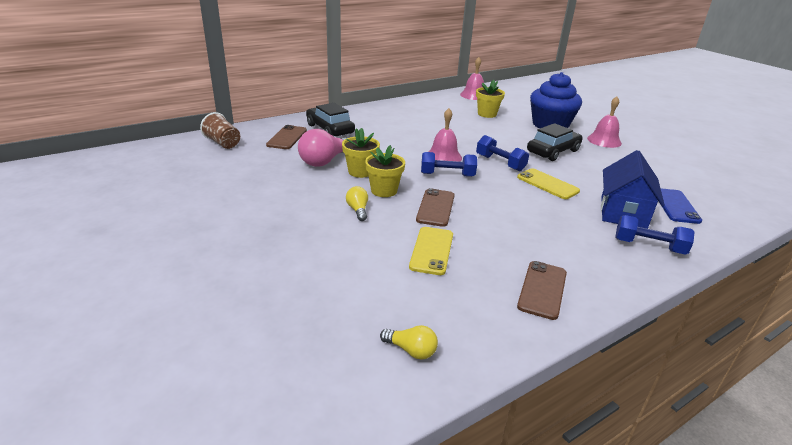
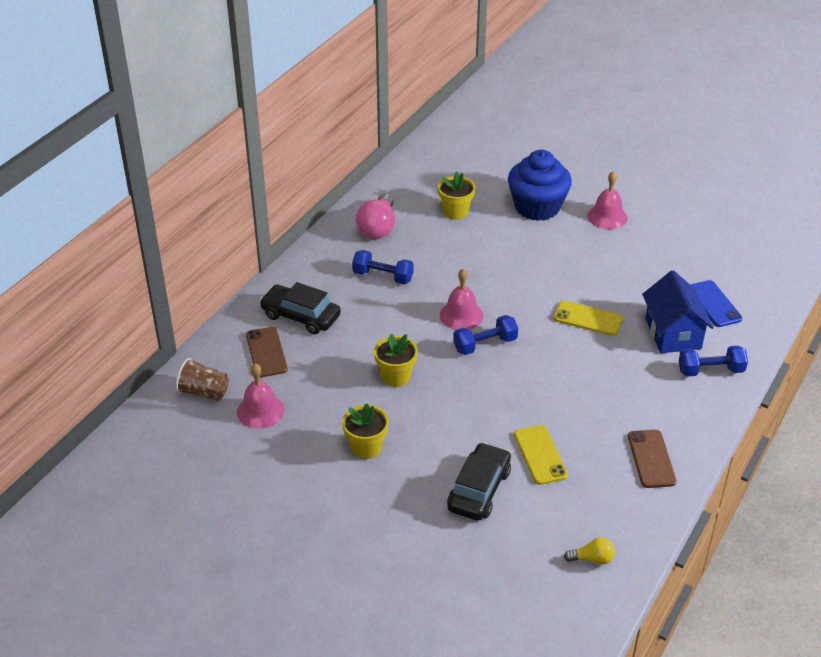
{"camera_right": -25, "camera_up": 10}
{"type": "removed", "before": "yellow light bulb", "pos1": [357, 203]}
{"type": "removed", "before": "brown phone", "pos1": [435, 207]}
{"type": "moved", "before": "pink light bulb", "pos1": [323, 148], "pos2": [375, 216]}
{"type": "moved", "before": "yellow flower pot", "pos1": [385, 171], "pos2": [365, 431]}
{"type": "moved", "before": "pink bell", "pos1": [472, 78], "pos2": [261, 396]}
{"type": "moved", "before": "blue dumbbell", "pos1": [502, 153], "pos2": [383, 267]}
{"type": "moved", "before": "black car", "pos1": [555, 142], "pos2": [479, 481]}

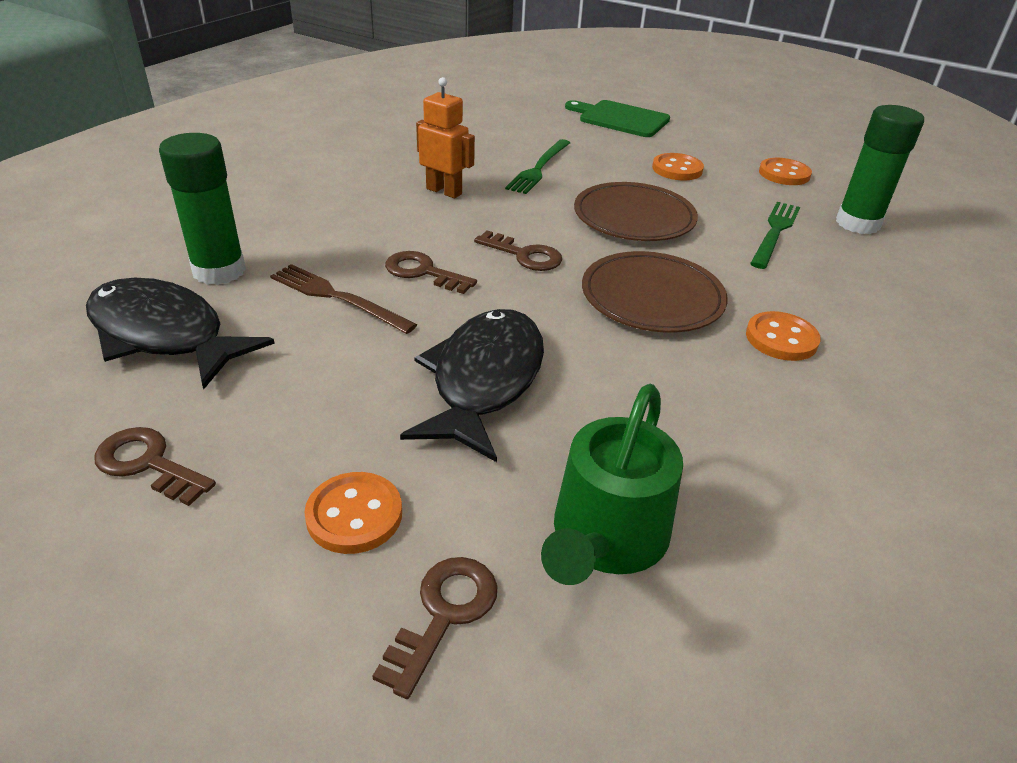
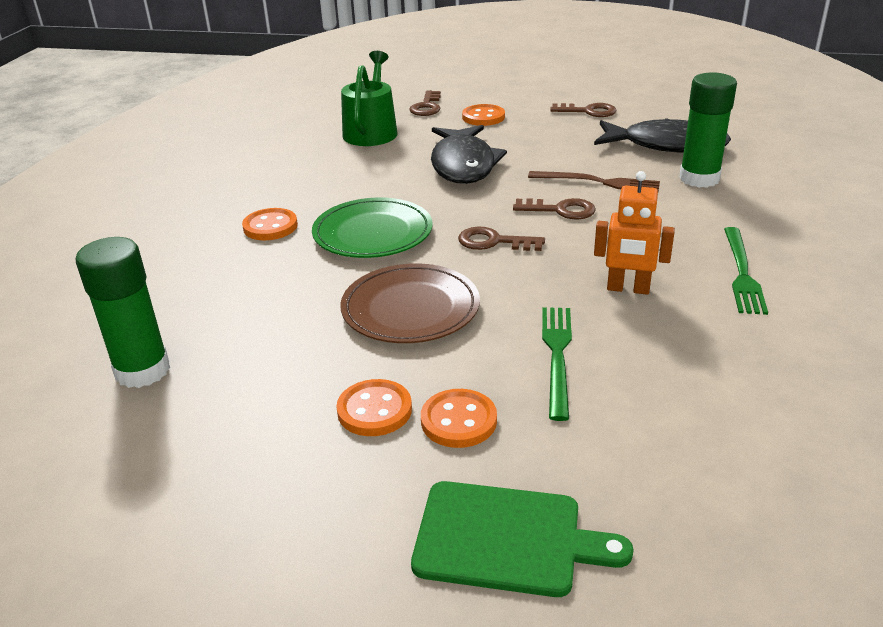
{"camera_right": 165, "camera_up": -5}
{"type": "moved", "before": "green fork", "pos1": [775, 235], "pos2": [746, 271]}
{"type": "moved", "before": "orange button", "pos1": [785, 171], "pos2": [459, 418]}
{"type": "recoloured", "before": "brown plate", "after": "green plate", "pos1": [655, 292], "pos2": [372, 228]}

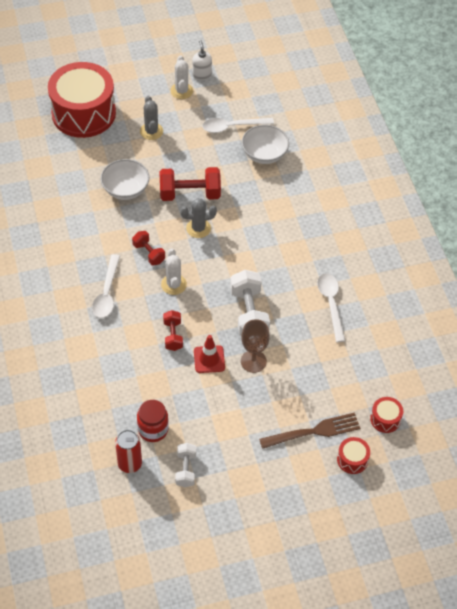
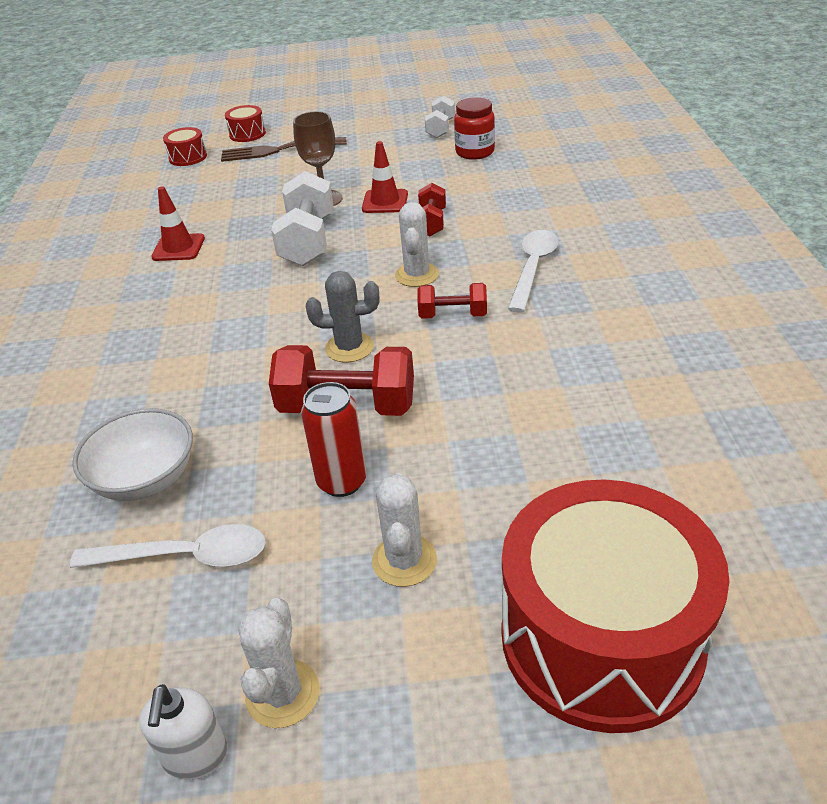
{"camera_right": -165, "camera_up": -15}
{"type": "removed", "before": "white bowl", "pos1": [124, 179]}
{"type": "moved", "before": "red can", "pos1": [128, 451], "pos2": [334, 439]}
{"type": "replaced", "before": "white spoon", "after": "red traffic cone", "pos1": [331, 307], "pos2": [178, 223]}
{"type": "recoloured", "before": "grey cactus", "after": "white cactus", "pos1": [151, 118], "pos2": [404, 530]}
{"type": "turned", "before": "red dumbbell", "pos1": [148, 248], "pos2": [452, 301], "turn": -60}

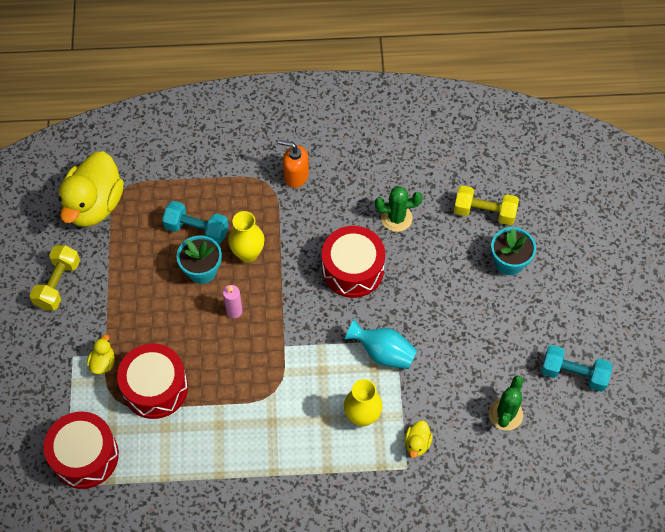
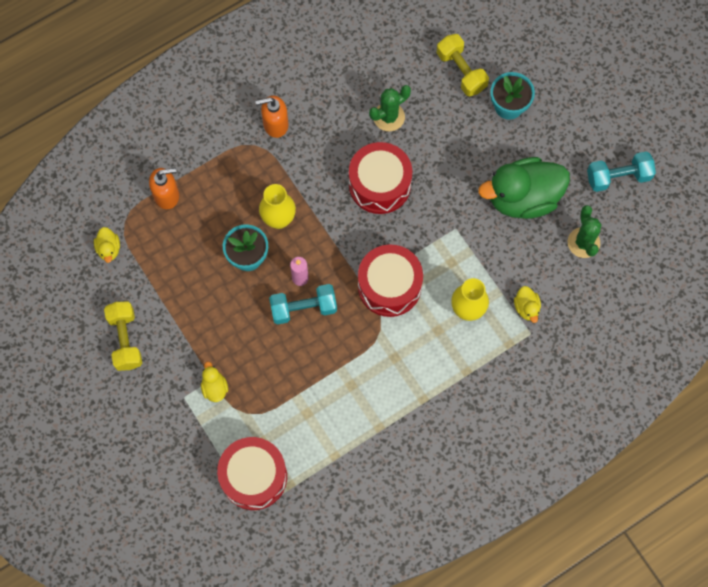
{"camera_right": -30, "camera_up": 10}
{"type": "removed", "before": "turquoise vase", "pos1": [380, 344]}
{"type": "added", "after": "orange soap dispenser", "pos2": [164, 188]}
{"type": "added", "after": "green duck", "pos2": [524, 188]}
{"type": "moved", "before": "red drum", "pos1": [152, 381], "pos2": [390, 280]}
{"type": "moved", "before": "turquoise dumbbell", "pos1": [195, 222], "pos2": [303, 304]}
{"type": "turned", "before": "yellow dumbbell", "pos1": [486, 205], "pos2": [463, 65], "turn": 75}
{"type": "resized", "before": "yellow duck", "pos1": [91, 189], "pos2": [107, 245], "scale": 0.42}

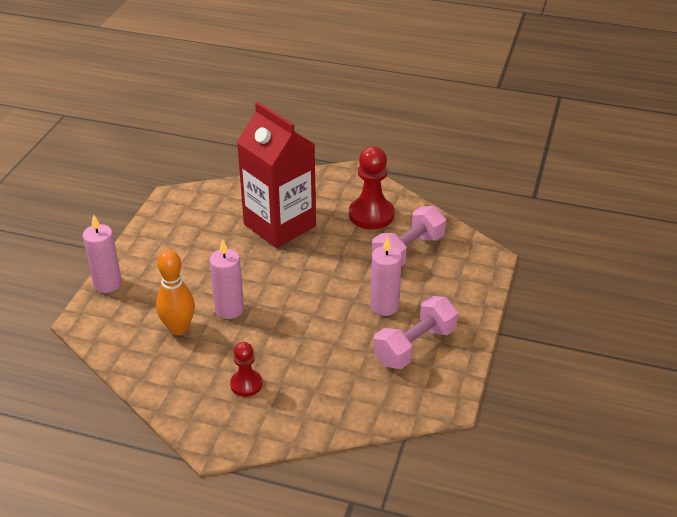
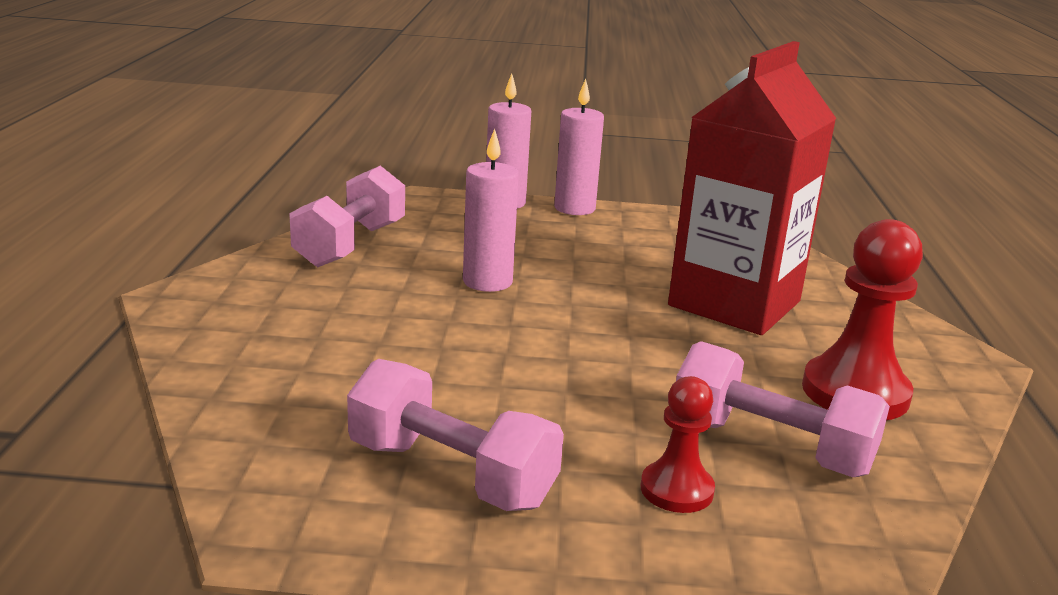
{"camera_right": 75, "camera_up": -15}
{"type": "removed", "before": "orange bowling pin", "pos1": [175, 292]}
{"type": "added", "after": "pink dumbbell", "pos2": [347, 216]}
{"type": "moved", "before": "red pawn", "pos1": [246, 369], "pos2": [678, 444]}
{"type": "moved", "before": "pink candle", "pos1": [386, 276], "pos2": [579, 147]}

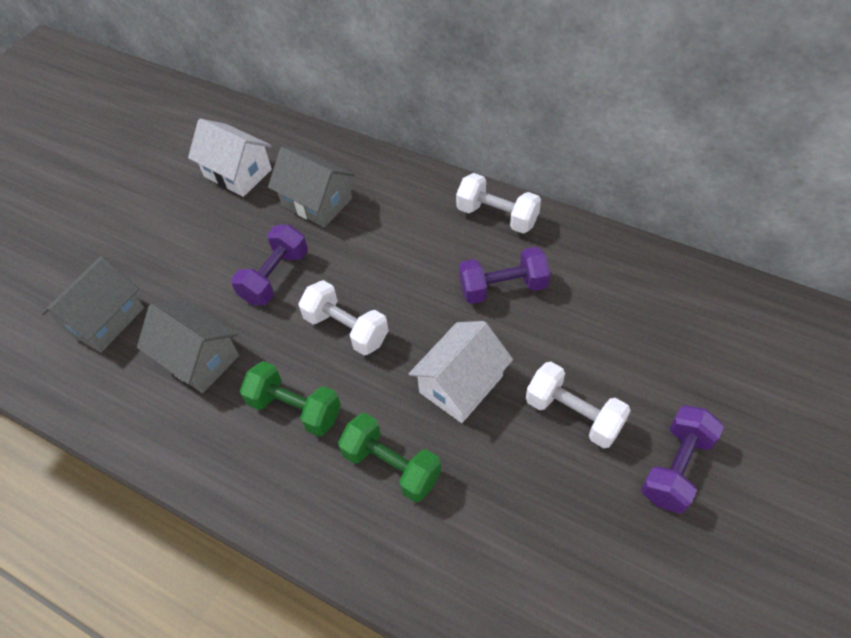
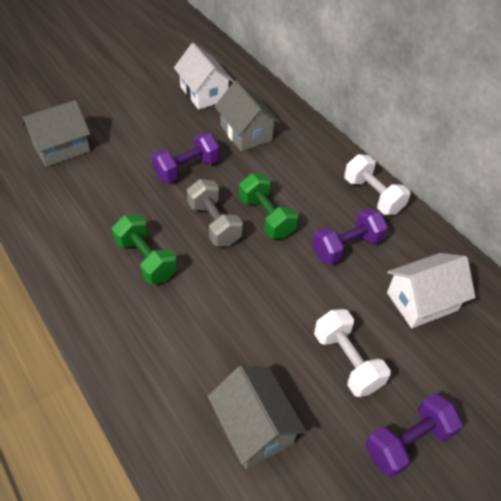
{"camera_right": 20, "camera_up": -5}
{"type": "moved", "before": "grey house", "pos1": [188, 346], "pos2": [257, 417]}
{"type": "moved", "before": "green dumbbell", "pos1": [389, 457], "pos2": [268, 205]}
{"type": "moved", "before": "white house", "pos1": [461, 372], "pos2": [431, 290]}
{"type": "recoloured", "before": "white dumbbell", "after": "grey dumbbell", "pos1": [343, 317], "pos2": [215, 212]}
{"type": "turned", "before": "purple dumbbell", "pos1": [504, 275], "pos2": [350, 236], "turn": -45}

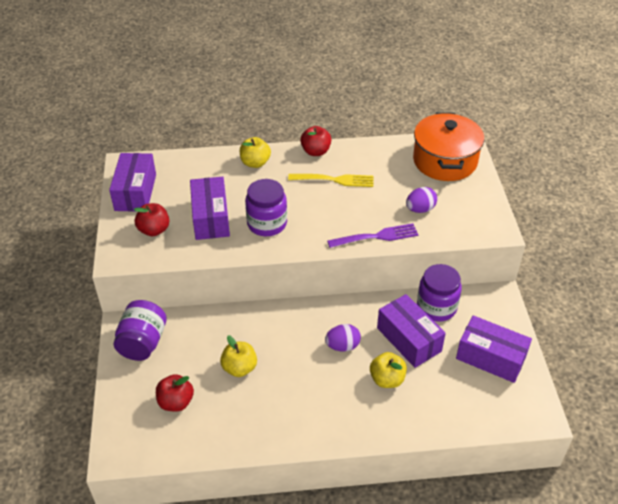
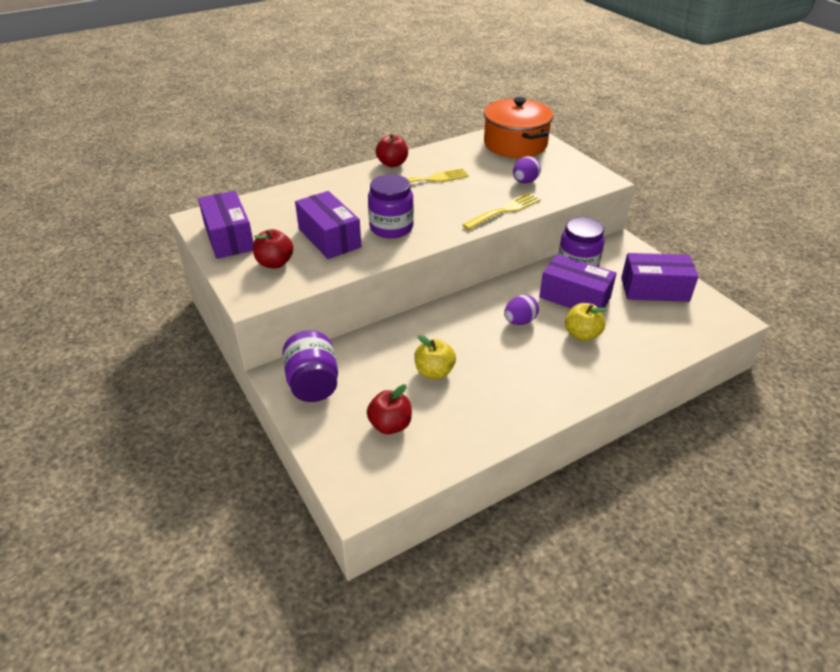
{"camera_right": -25, "camera_up": -5}
{"type": "removed", "before": "yellow apple", "pos1": [255, 152]}
{"type": "recoloured", "before": "purple fork", "after": "yellow fork", "pos1": [373, 235], "pos2": [501, 211]}

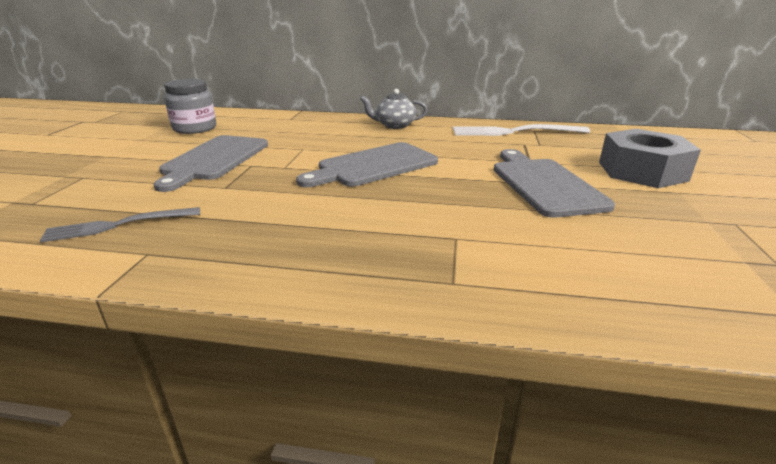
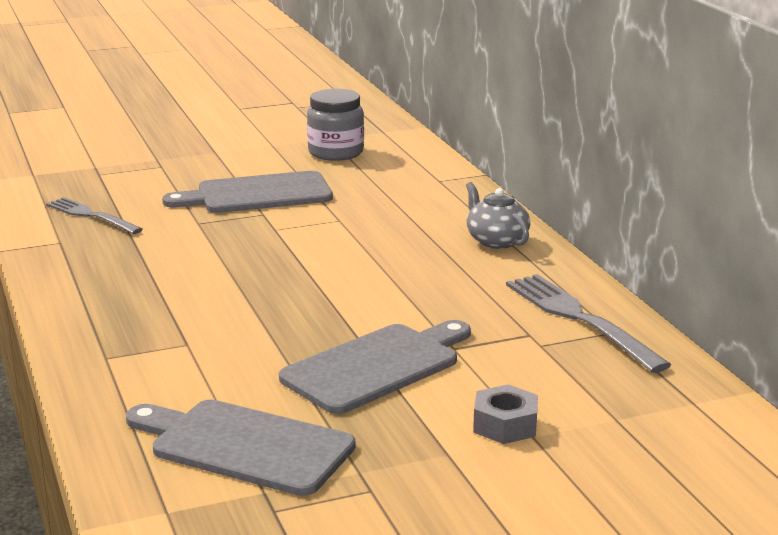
{"camera_right": 60, "camera_up": -5}
{"type": "moved", "before": "grey cutting board", "pos1": [367, 164], "pos2": [240, 448]}
{"type": "recoloured", "before": "white fork", "after": "grey fork", "pos1": [521, 130], "pos2": [588, 323]}
{"type": "resized", "before": "grey nut", "pos1": [650, 158], "pos2": [505, 414], "scale": 0.54}

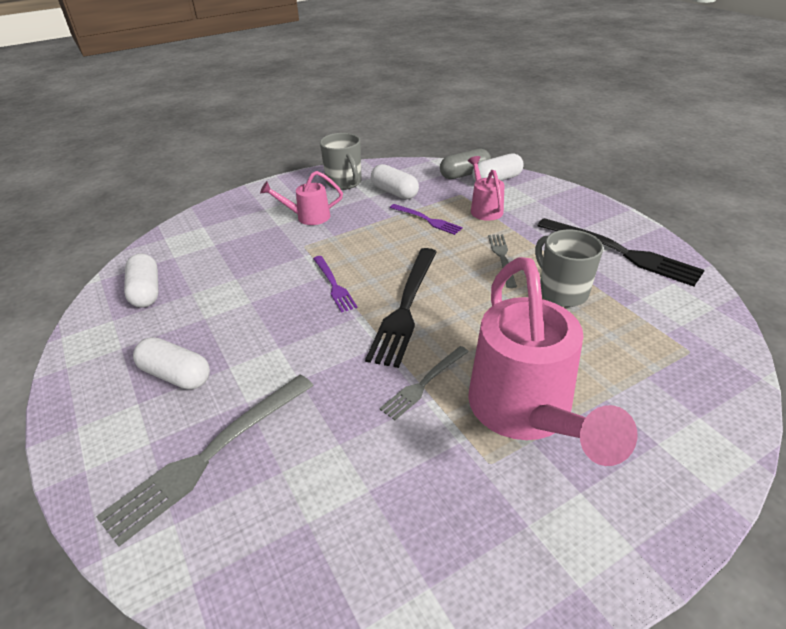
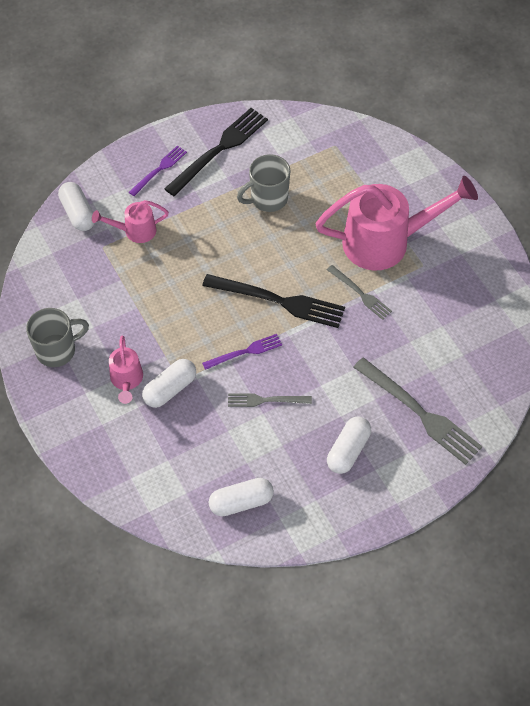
{"camera_right": -90, "camera_up": 20}
{"type": "removed", "before": "grey capsule", "pos1": [465, 164]}
{"type": "moved", "before": "white capsule", "pos1": [395, 181], "pos2": [169, 383]}
{"type": "moved", "before": "purple fork", "pos1": [426, 219], "pos2": [158, 170]}
{"type": "moved", "before": "grey fork", "pos1": [502, 261], "pos2": [270, 400]}

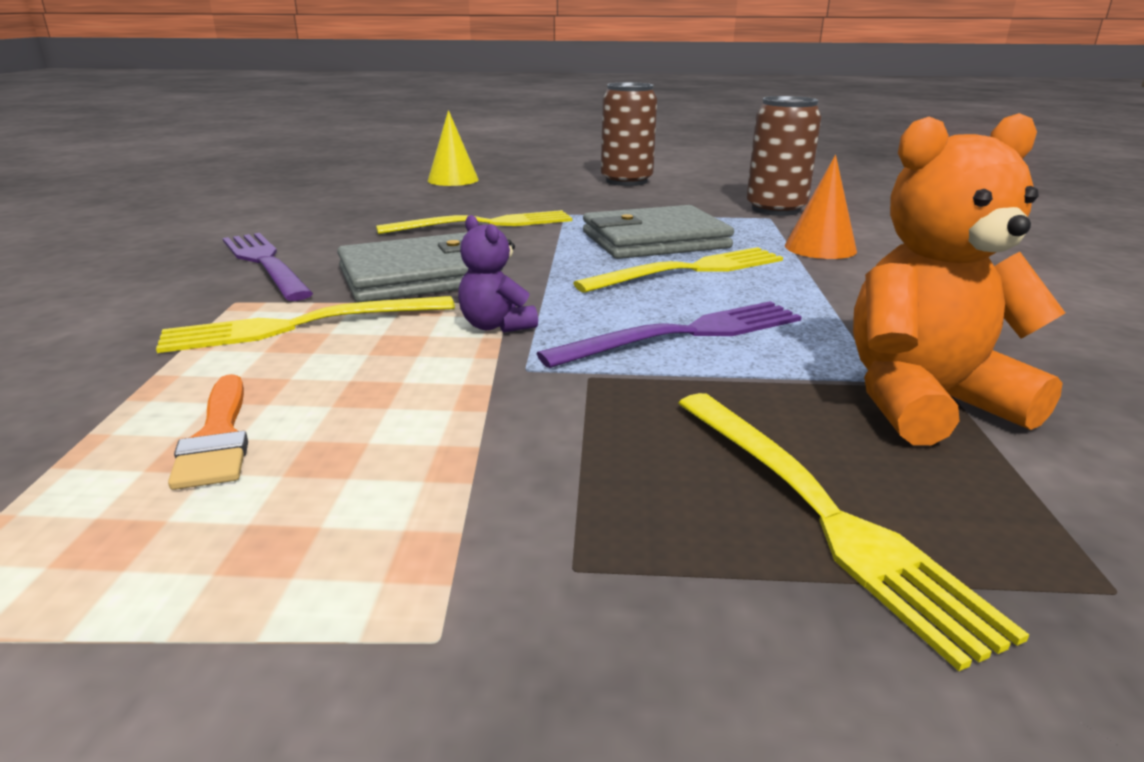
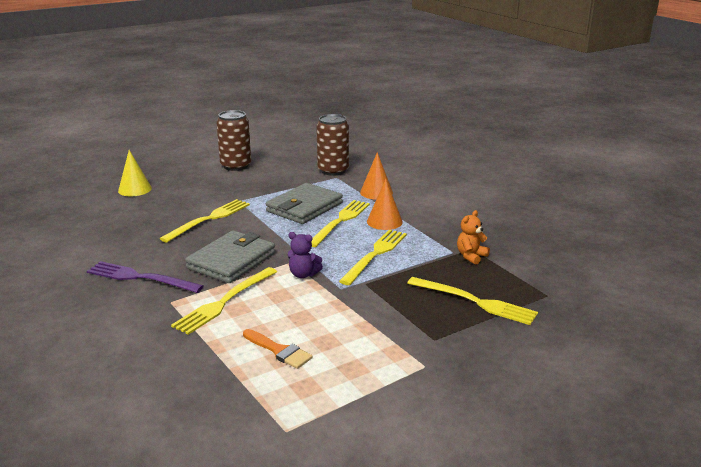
{"camera_right": -35, "camera_up": 0}
{"type": "added", "after": "orange cone", "pos2": [385, 204]}
{"type": "recoloured", "before": "purple fork", "after": "yellow fork", "pos1": [669, 334], "pos2": [373, 257]}
{"type": "resized", "before": "orange teddy bear", "pos1": [959, 279], "pos2": [473, 237], "scale": 0.5}

